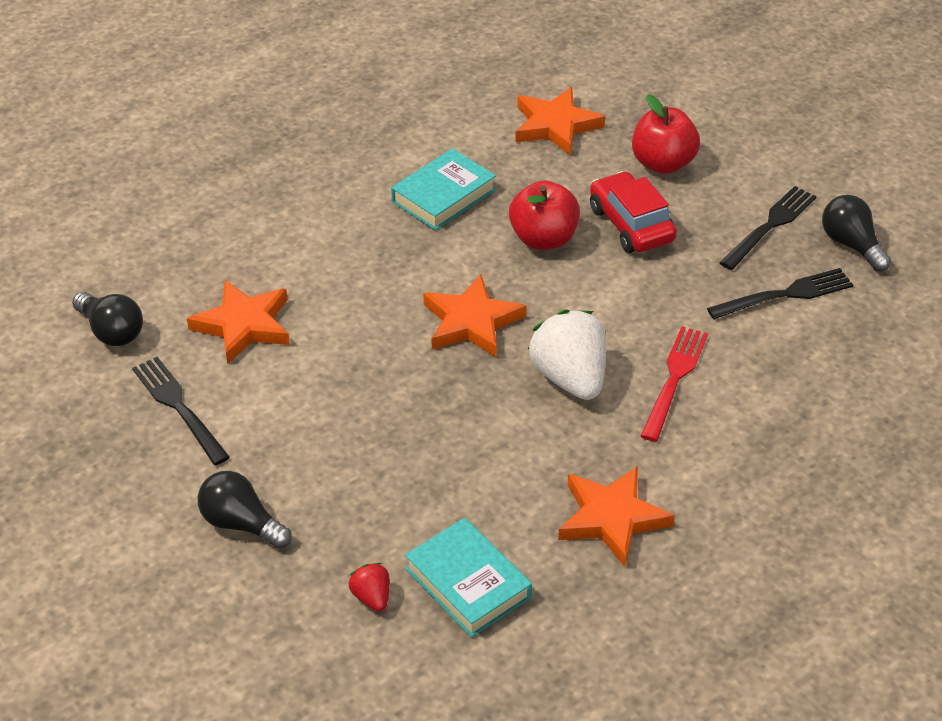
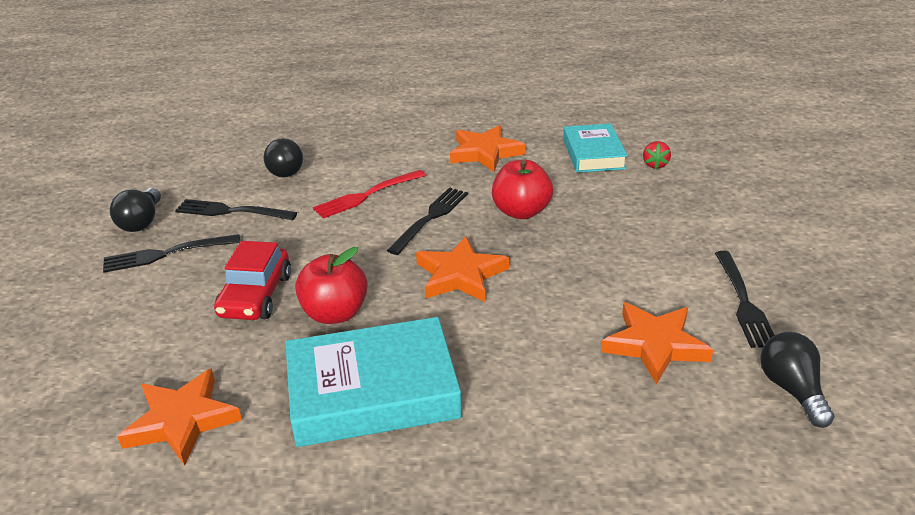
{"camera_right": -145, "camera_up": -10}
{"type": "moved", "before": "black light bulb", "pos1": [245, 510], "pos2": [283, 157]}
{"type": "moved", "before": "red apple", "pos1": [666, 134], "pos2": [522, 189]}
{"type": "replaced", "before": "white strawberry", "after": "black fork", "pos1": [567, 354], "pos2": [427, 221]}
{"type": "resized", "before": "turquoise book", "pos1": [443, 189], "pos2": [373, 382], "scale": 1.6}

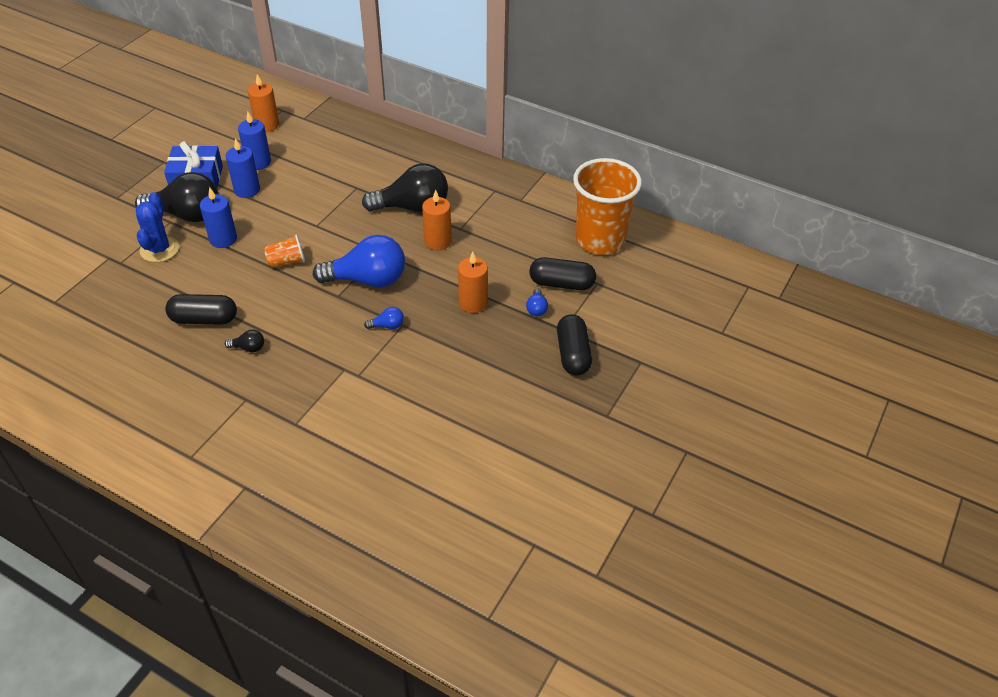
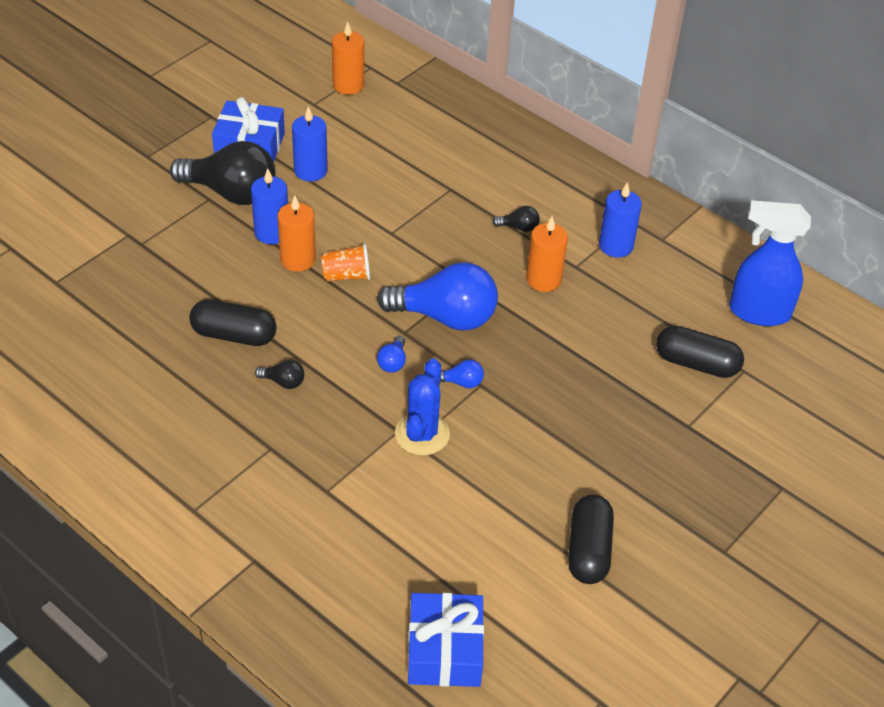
{"camera_right": 10, "camera_up": 0}
{"type": "added", "after": "blue gift", "pos2": [446, 640]}
{"type": "moved", "before": "blue cactus", "pos1": [157, 227], "pos2": [422, 406]}
{"type": "moved", "before": "blue candle", "pos1": [254, 140], "pos2": [620, 220]}
{"type": "moved", "before": "orange candle", "pos1": [473, 282], "pos2": [297, 233]}
{"type": "moved", "before": "blue light bulb", "pos1": [537, 302], "pos2": [391, 354]}
{"type": "moved", "before": "black capsule", "pos1": [574, 345], "pos2": [591, 539]}
{"type": "replaced", "before": "orange cup", "after": "blue spray bottle", "pos1": [607, 206], "pos2": [770, 263]}
{"type": "resized", "before": "black light bulb", "pos1": [405, 188], "pos2": [516, 219], "scale": 0.41}

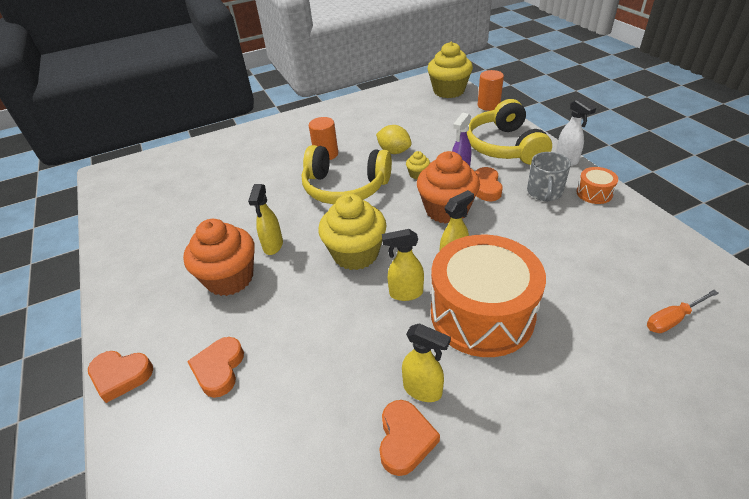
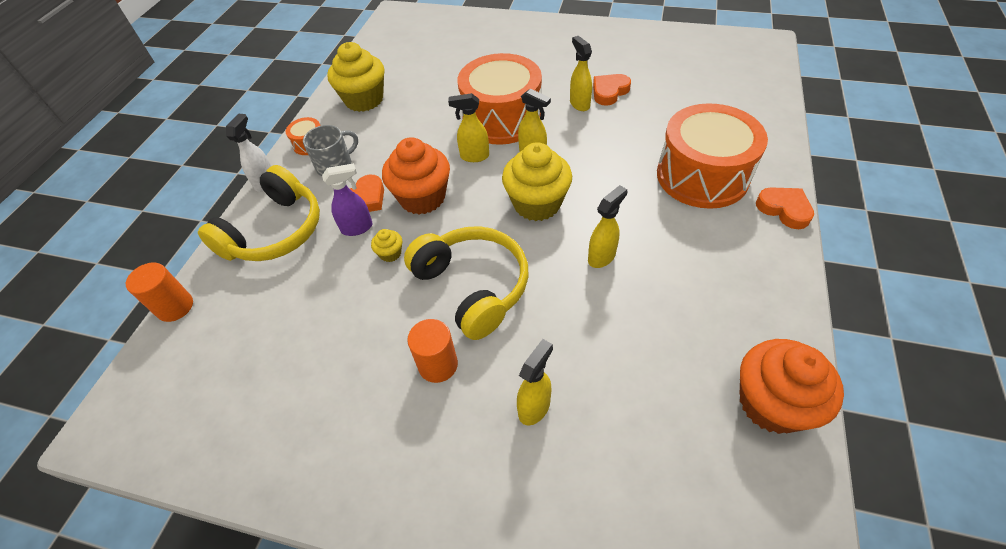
{"camera_right": -140, "camera_up": 10}
{"type": "removed", "before": "yellow lemon", "pos1": [394, 139]}
{"type": "removed", "before": "orange screwdriver", "pos1": [683, 311]}
{"type": "added", "after": "yellow spray bottle", "pos2": [535, 382]}
{"type": "moved", "before": "orange cupcake", "pos1": [219, 257], "pos2": [792, 386]}
{"type": "moved", "before": "yellow cupcake", "pos1": [450, 70], "pos2": [355, 77]}
{"type": "replaced", "before": "orange heart", "after": "orange drum", "pos1": [215, 367], "pos2": [712, 156]}

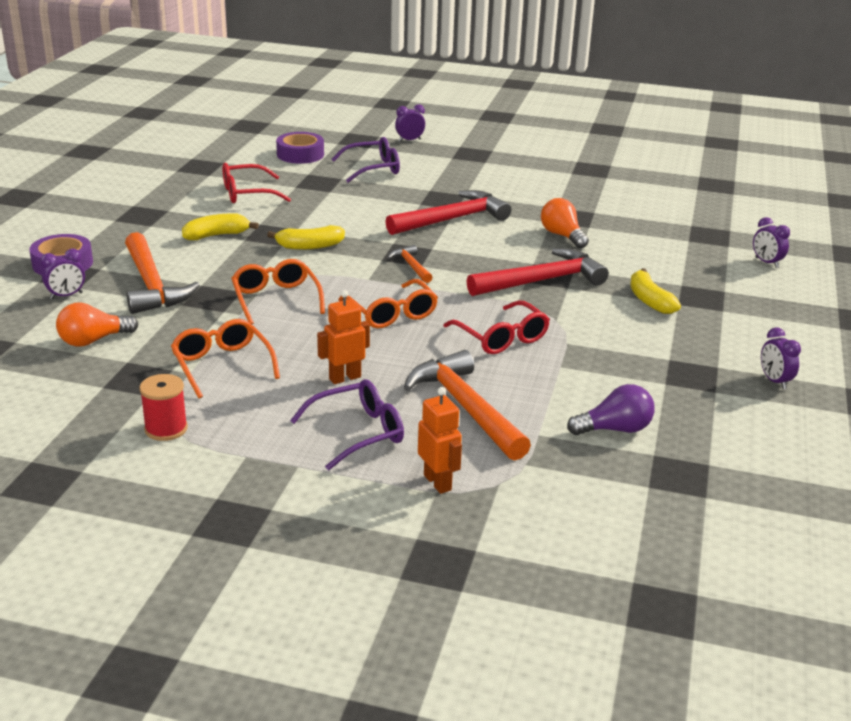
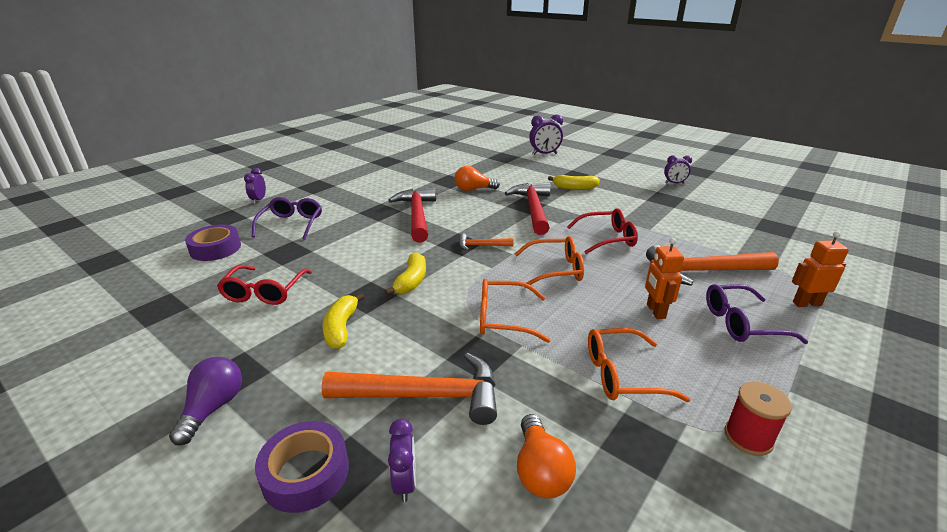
{"camera_right": -65, "camera_up": 0}
{"type": "moved", "before": "purple light bulb", "pos1": [611, 409], "pos2": [205, 401]}
{"type": "turned", "before": "purple glasses", "pos1": [347, 424], "pos2": [757, 314], "turn": -90}
{"type": "resized", "before": "purple clock", "pos1": [771, 242], "pos2": [546, 134], "scale": 1.56}

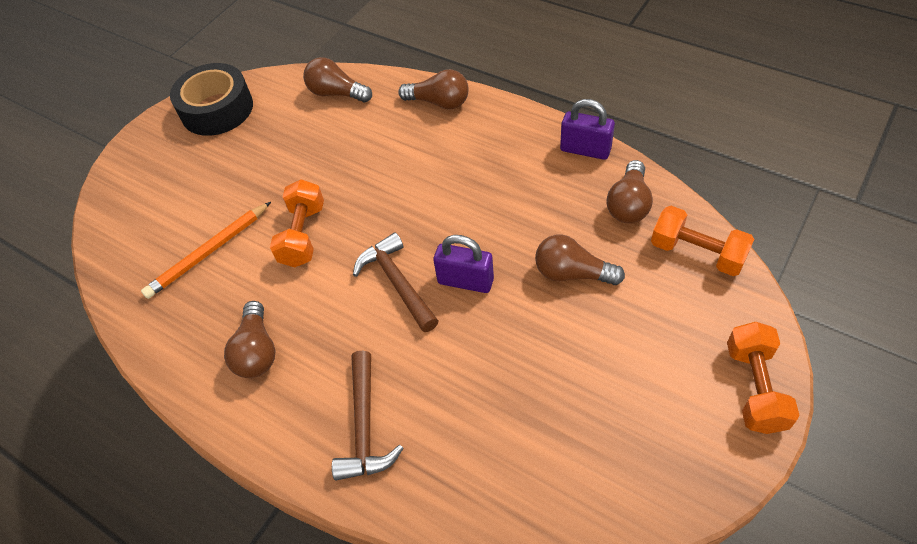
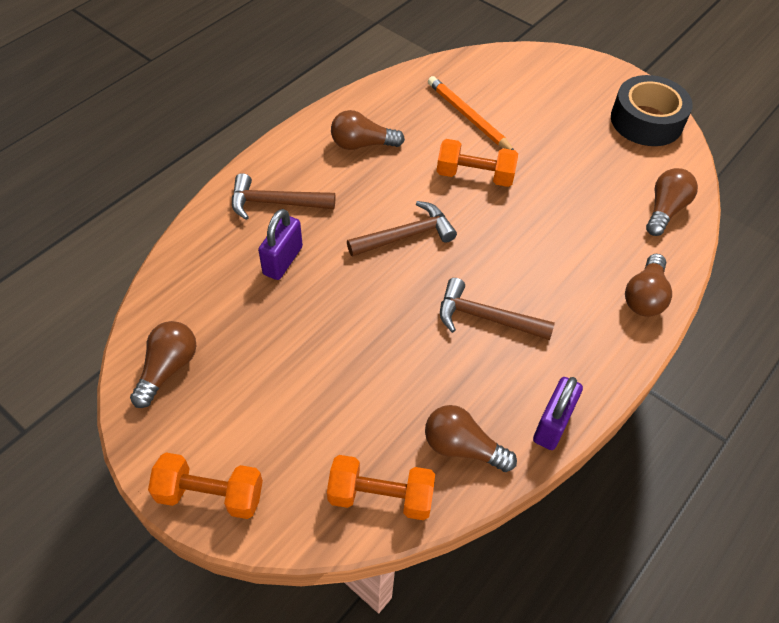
{"camera_right": 90, "camera_up": 0}
{"type": "added", "after": "brown hammer", "pos2": [497, 309]}
{"type": "moved", "before": "purple padlock", "pos1": [463, 264], "pos2": [280, 244]}
{"type": "moved", "before": "brown light bulb", "pos1": [580, 259], "pos2": [163, 364]}
{"type": "turned", "before": "orange dumbbell", "pos1": [702, 241], "pos2": [381, 487], "turn": 60}

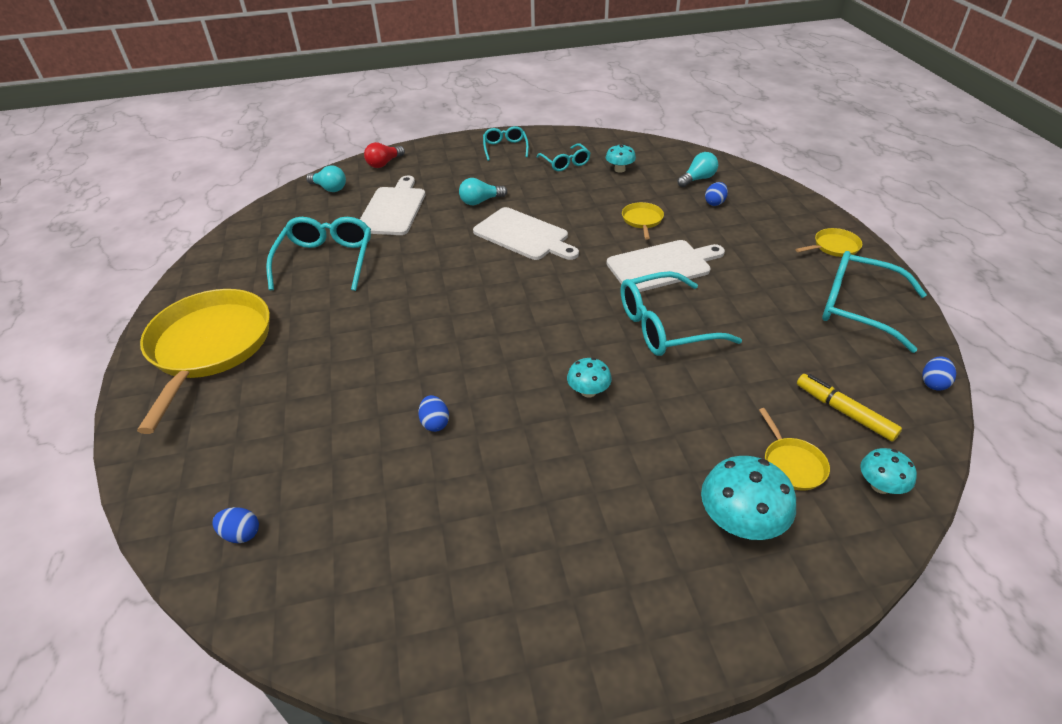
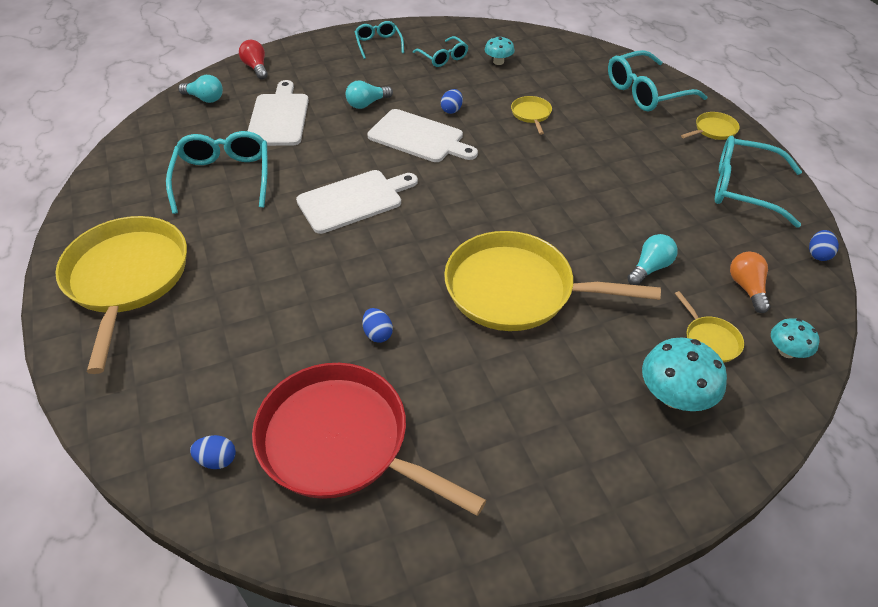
{"camera_right": -10, "camera_up": 5}
{"type": "added", "after": "red pan", "pos2": [369, 439]}
{"type": "moved", "before": "white cutting board", "pos1": [666, 266], "pos2": [357, 202]}
{"type": "moved", "before": "turquoise glasses", "pos1": [681, 313], "pos2": [657, 80]}
{"type": "moved", "before": "turquoise light bulb", "pos1": [697, 169], "pos2": [652, 259]}
{"type": "moved", "before": "blue egg", "pos1": [716, 194], "pos2": [452, 101]}
{"type": "replaced", "before": "turquoise mushroom", "after": "yellow pan", "pos1": [589, 378], "pos2": [552, 281]}
{"type": "replaced", "before": "yellow marker", "after": "orange light bulb", "pos1": [849, 407], "pos2": [750, 282]}
{"type": "turned", "before": "red light bulb", "pos1": [384, 155], "pos2": [253, 59], "turn": 120}

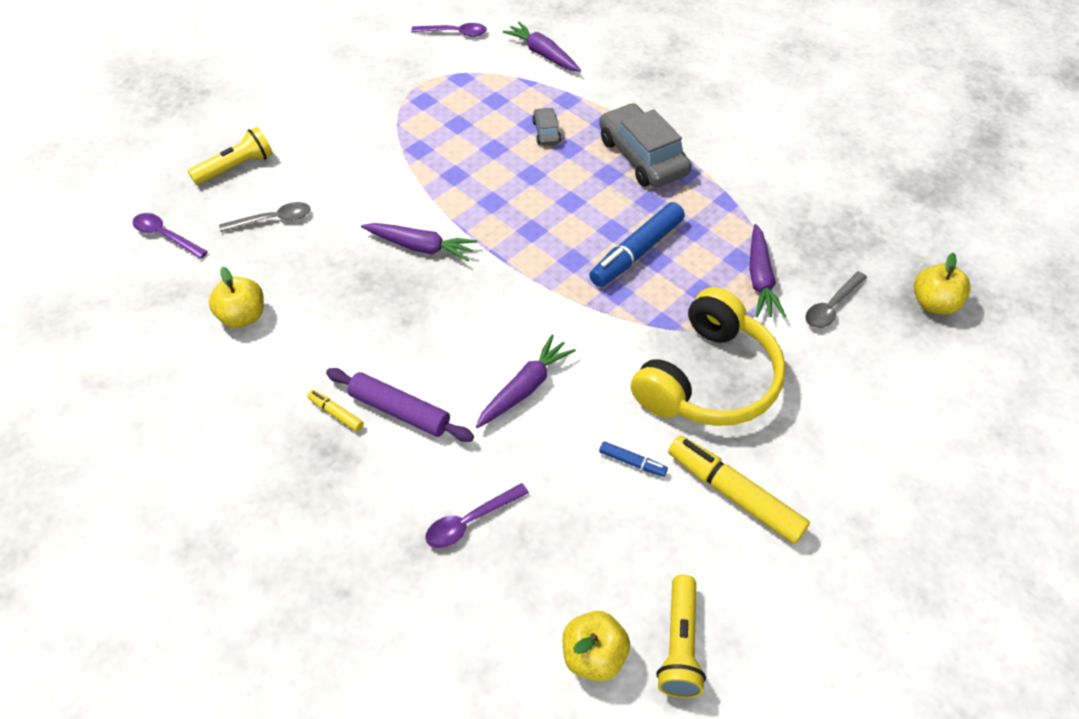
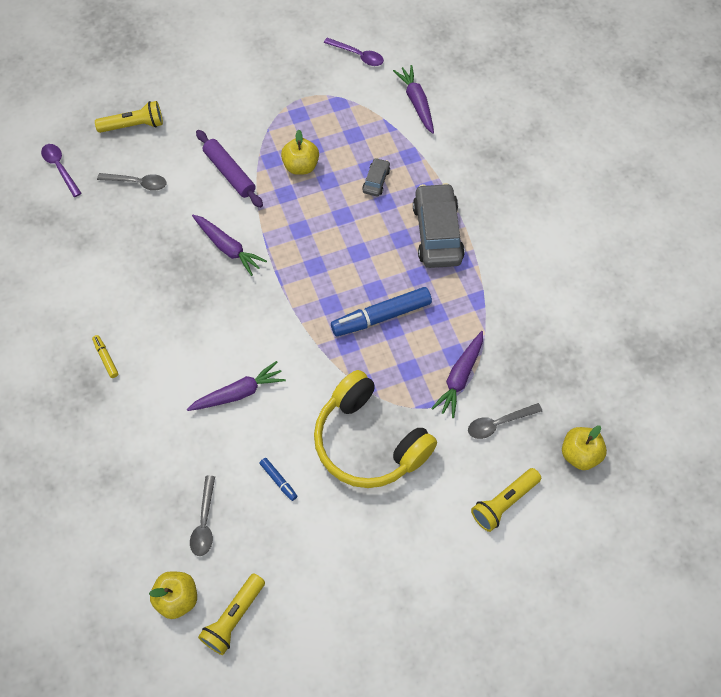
{"camera_right": 25, "camera_up": 10}
{"type": "removed", "before": "purple spoon", "pos1": [477, 515]}
{"type": "removed", "before": "yellow marker", "pos1": [739, 489]}
{"type": "added", "after": "grey spoon", "pos2": [202, 516]}
{"type": "added", "after": "yellow flashlight", "pos2": [506, 500]}
{"type": "moved", "before": "yellow apple", "pos1": [236, 297], "pos2": [300, 152]}
{"type": "moved", "before": "purple rolling pin", "pos1": [400, 405], "pos2": [229, 169]}
{"type": "turned", "before": "yellow headphones", "pos1": [708, 356], "pos2": [375, 429], "turn": 75}

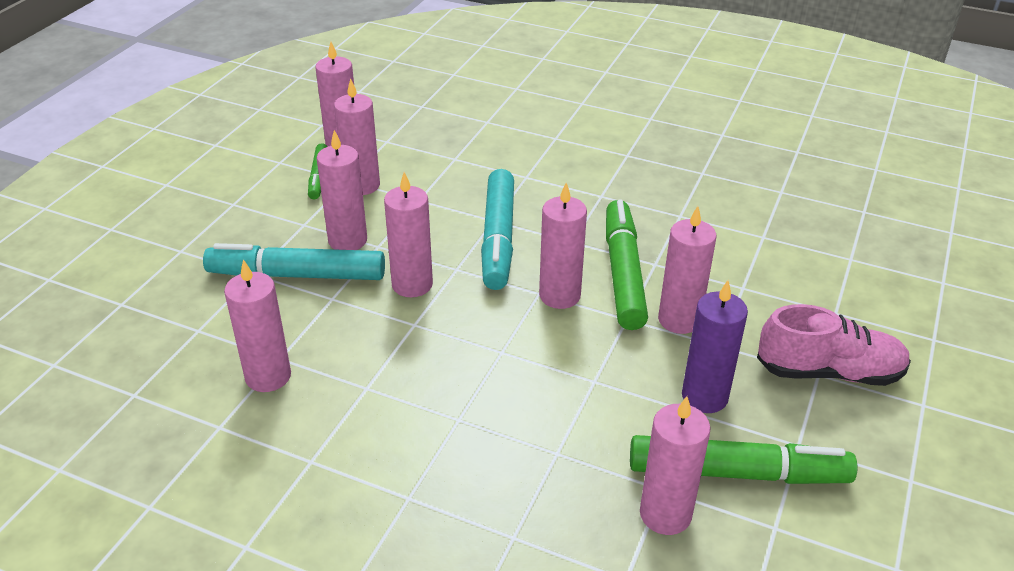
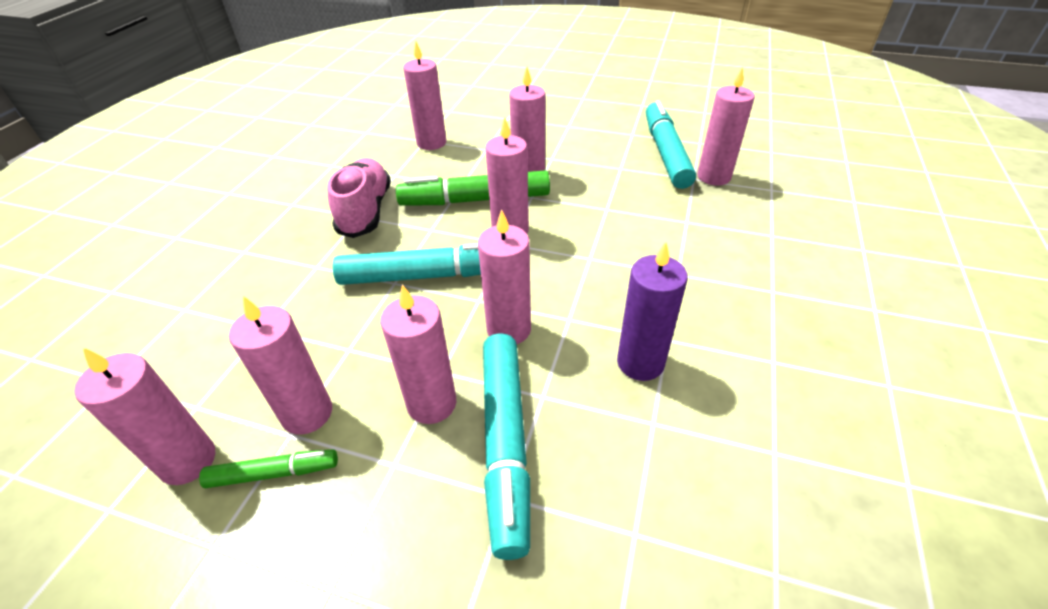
{"camera_right": -95, "camera_up": 5}
{"type": "moved", "before": "pink candle", "pos1": [257, 325], "pos2": [424, 95]}
{"type": "moved", "before": "purple candle", "pos1": [715, 346], "pos2": [652, 311]}
{"type": "moved", "before": "pink shoe", "pos1": [834, 345], "pos2": [359, 198]}
{"type": "recoloured", "before": "green marker", "after": "turquoise marker", "pos1": [743, 459], "pos2": [671, 144]}

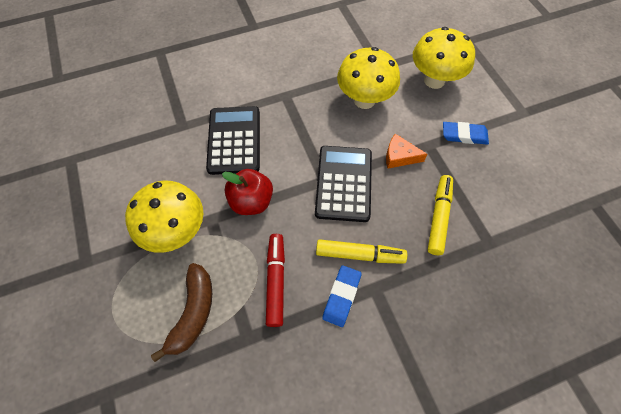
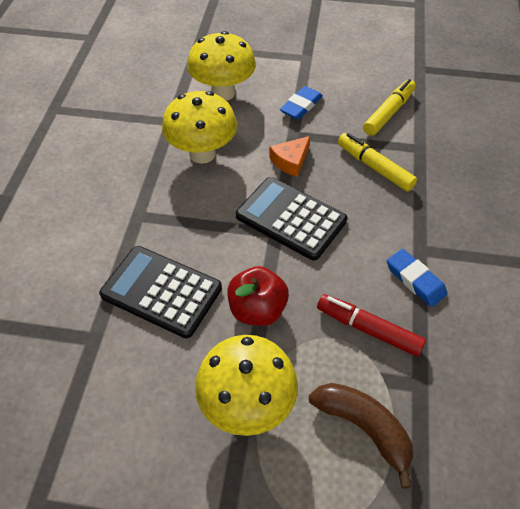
{"camera_right": -60, "camera_up": -10}
{"type": "moved", "before": "yellow marker", "pos1": [361, 251], "pos2": [389, 107]}

